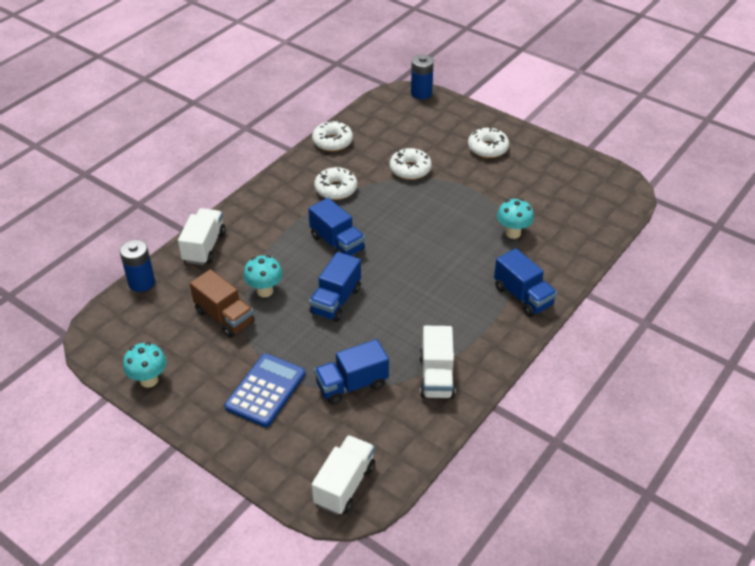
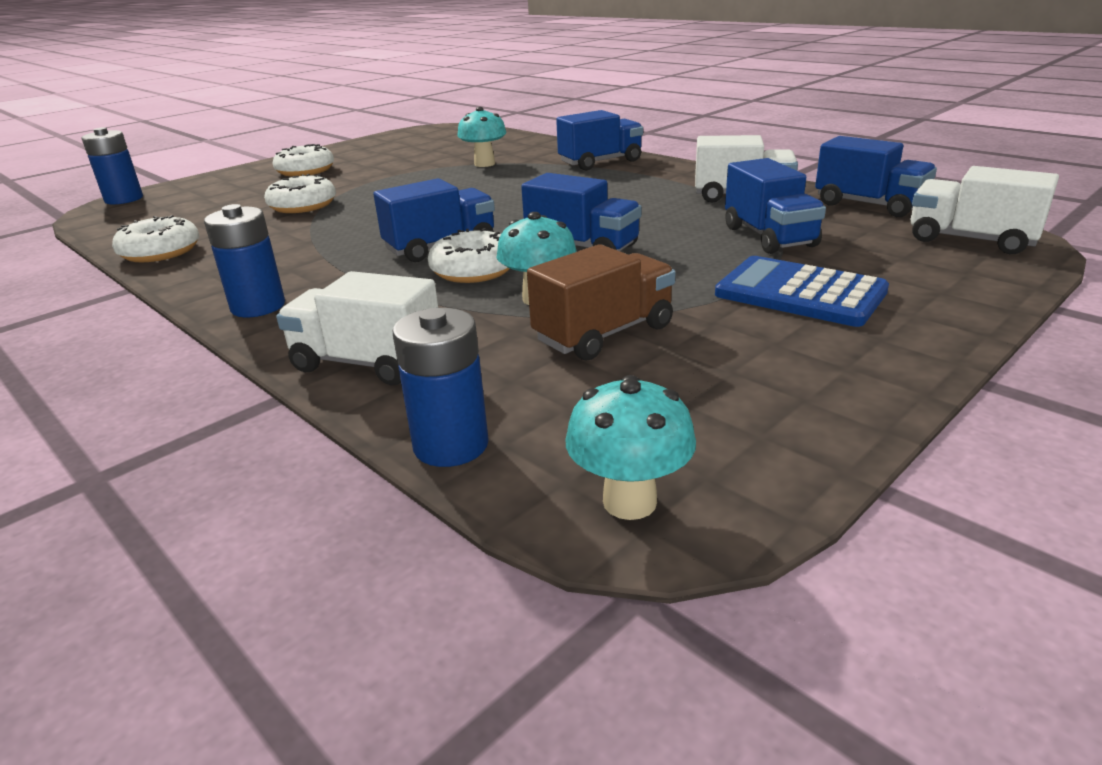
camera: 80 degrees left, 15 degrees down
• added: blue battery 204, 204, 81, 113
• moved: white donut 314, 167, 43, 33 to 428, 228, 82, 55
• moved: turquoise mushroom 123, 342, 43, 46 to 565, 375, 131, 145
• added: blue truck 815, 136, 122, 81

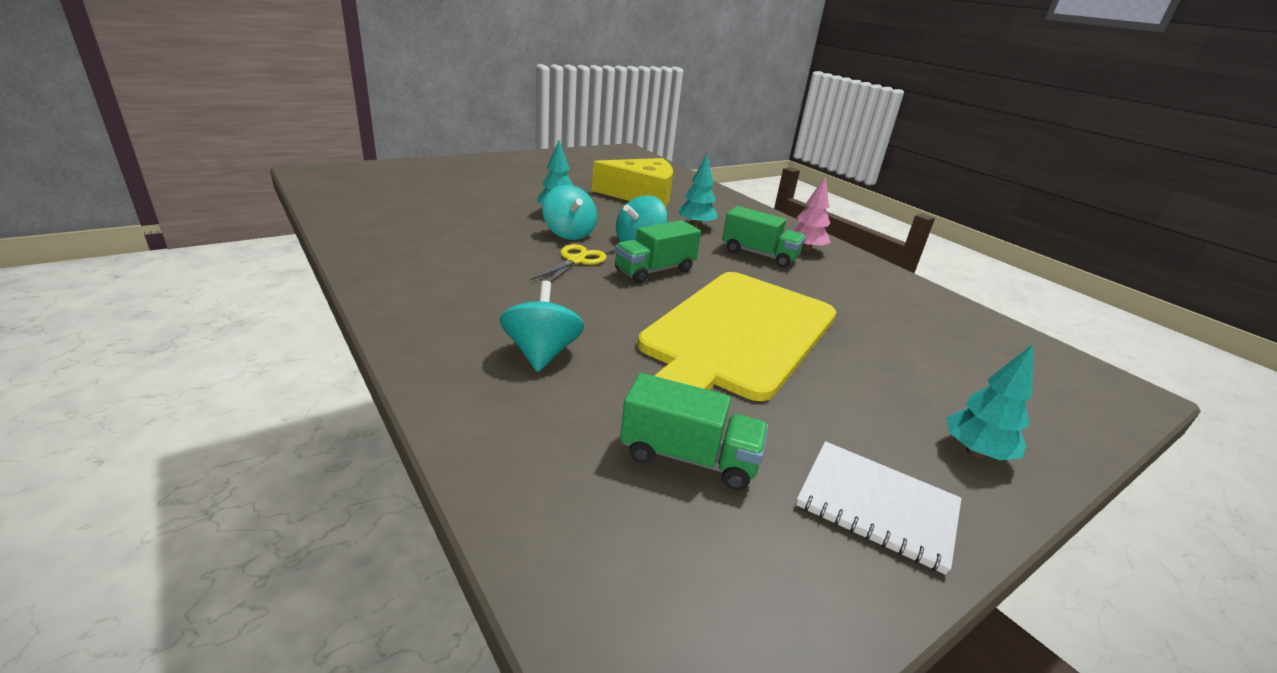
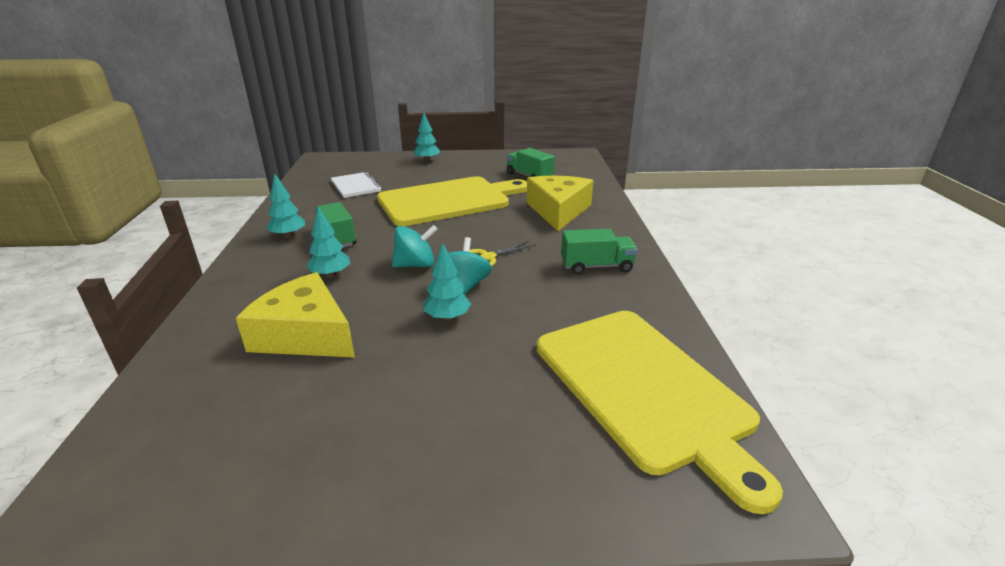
camera: 145 degrees left, 0 degrees up
• recoloured: pink tree 792, 175, 39, 77 to turquoise tree 266, 174, 39, 64
• moved: white notebook 796, 441, 165, 134 to 331, 172, 51, 26
• replaced: turquoise spinning top 500, 281, 84, 91 to yellow cheese 527, 176, 66, 55
• added: yellow cutting board 537, 311, 246, 203
• moved: green truck 615, 220, 86, 63 to 561, 229, 77, 45

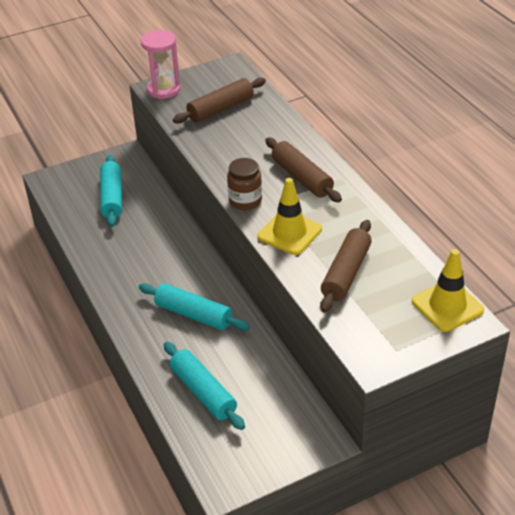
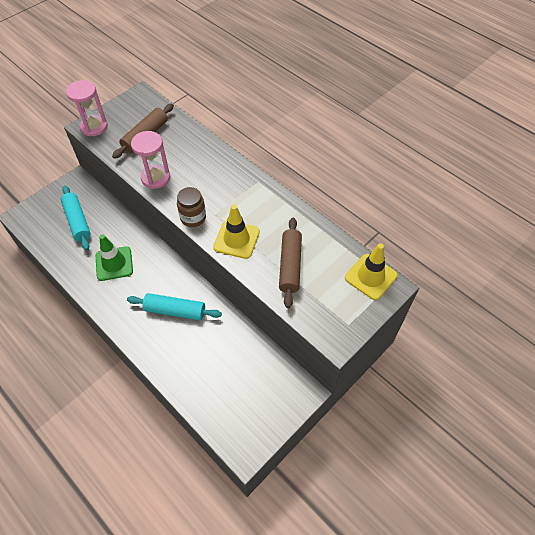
camera: 20 degrees left, 15 degrees up
• added: green traffic cone 96, 234, 37, 47
• added: pink hourglass 131, 131, 39, 58
• removed: turquoise rolling pin 163, 342, 82, 88
• removed: brown rolling pin 265, 138, 77, 64

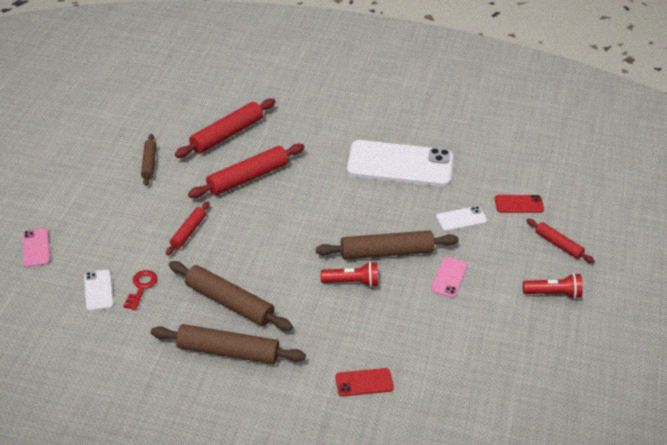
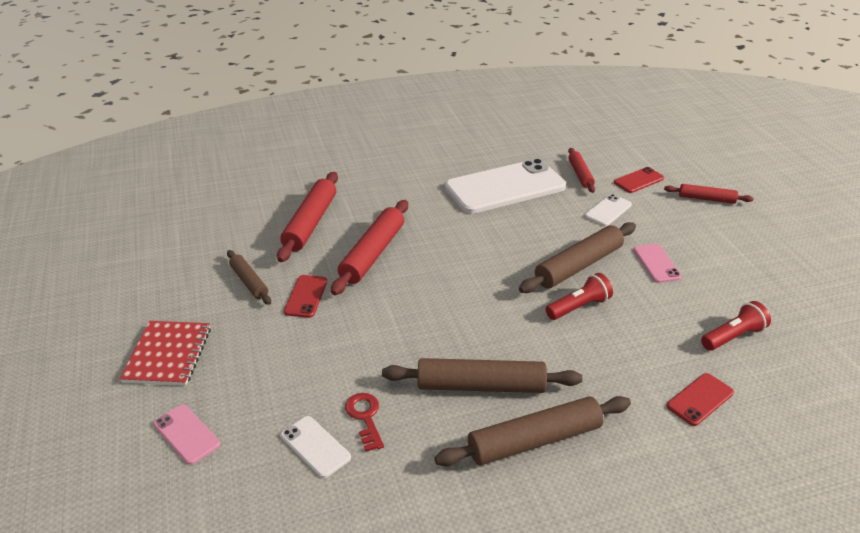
camera: 30 degrees left, 5 degrees down
• added: red notebook 120, 321, 91, 65
• added: red phone 284, 275, 43, 43
• moved: red rolling pin 166, 202, 44, 53 to 568, 148, 27, 45
• moved: red flashlight 523, 273, 60, 26 to 701, 301, 70, 50

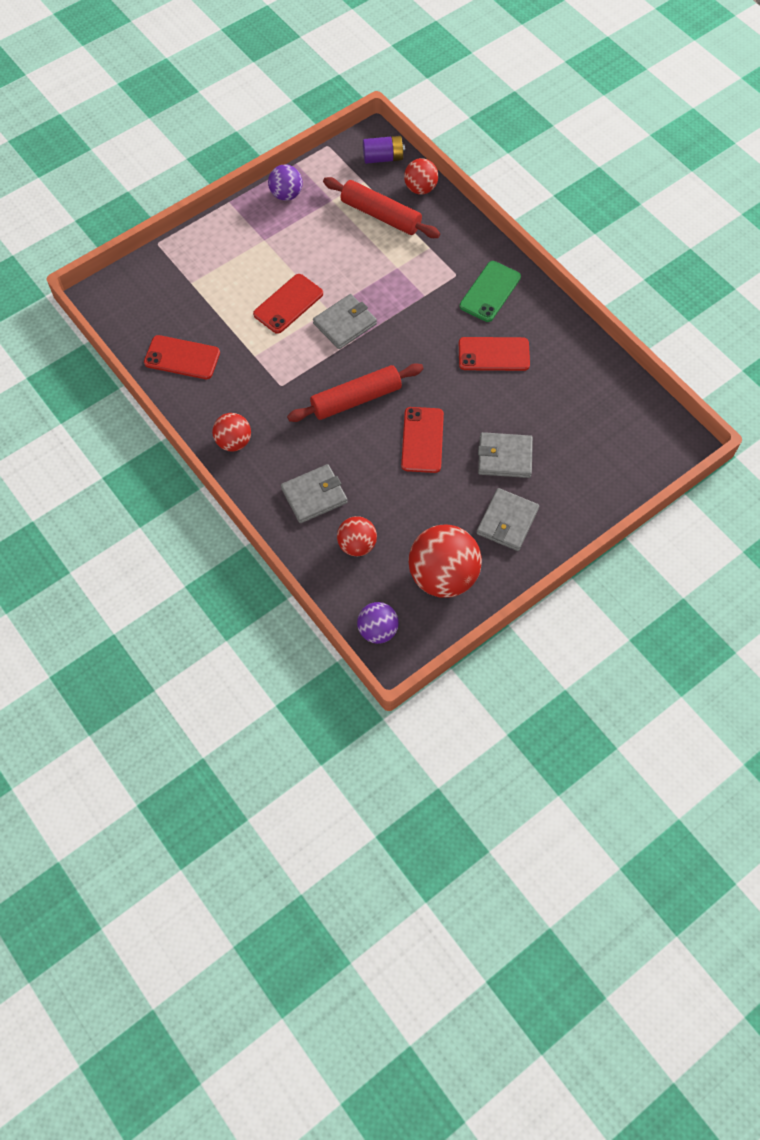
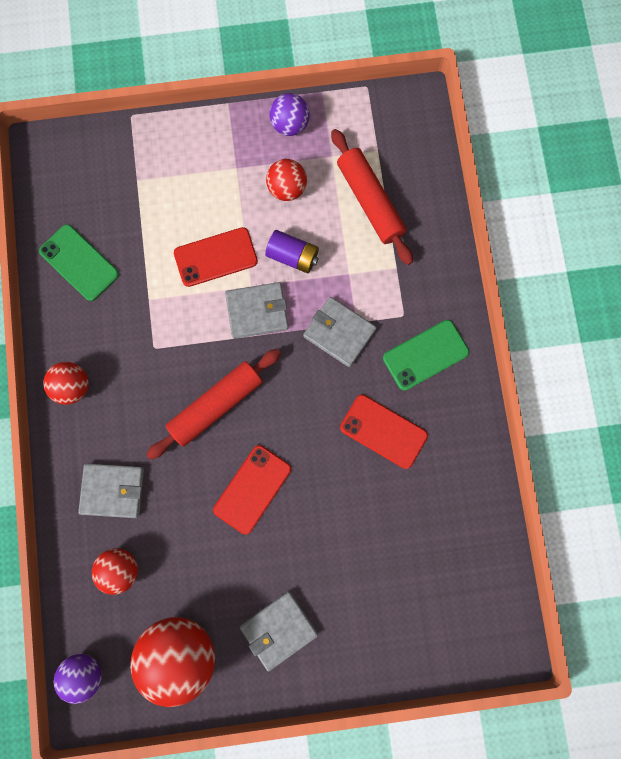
camera: 30 degrees right, 15 degrees up
• recoloured: red phone 144, 335, 76, 44 to green phone 39, 224, 80, 77
• turned: red rolling pin 287, 363, 137, 59 = 146, 349, 135, 111 45 degrees counterclockwise
• moved: purple battery 363, 136, 42, 28 to 265, 230, 54, 43
• moved: red ball 404, 158, 34, 37 to 266, 159, 41, 42
• moved: grey wallet 478, 432, 55, 46 to 303, 297, 74, 70

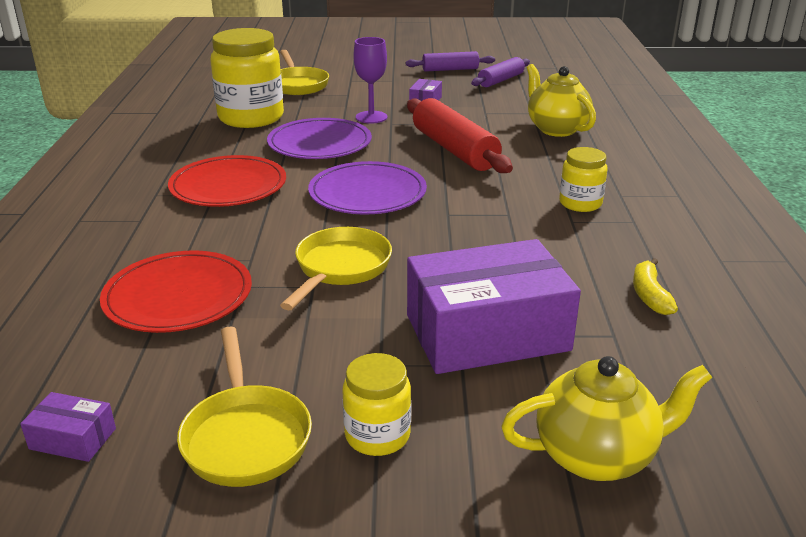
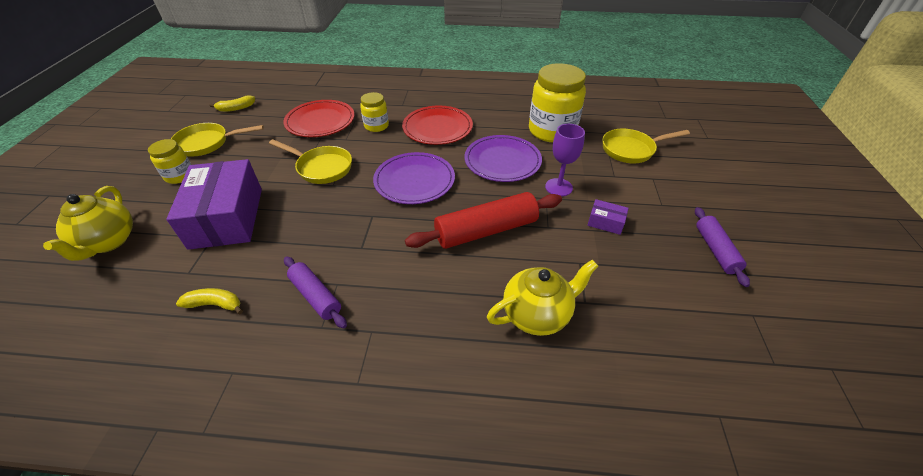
camera: 95 degrees right, 15 degrees up
• replaced: purple box 20, 392, 96, 70 to yellow banana 210, 96, 45, 16
• moved: purple rolling pin 471, 57, 59, 30 to 284, 256, 63, 73
• moved: yellow jar 559, 147, 48, 65 to 360, 92, 29, 40

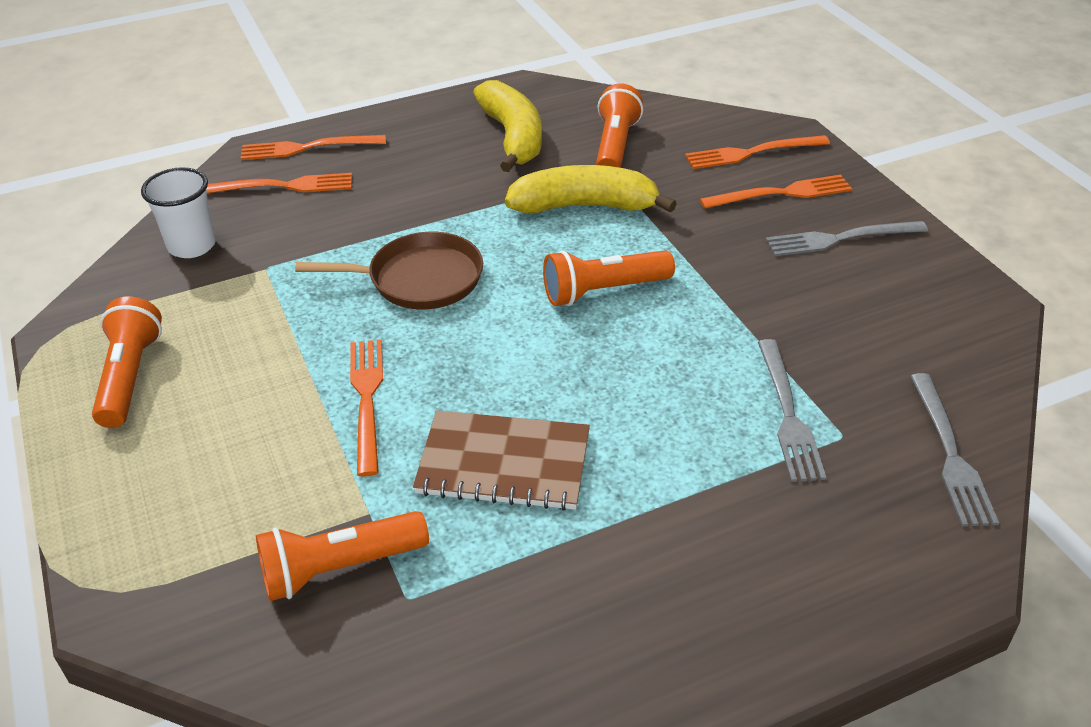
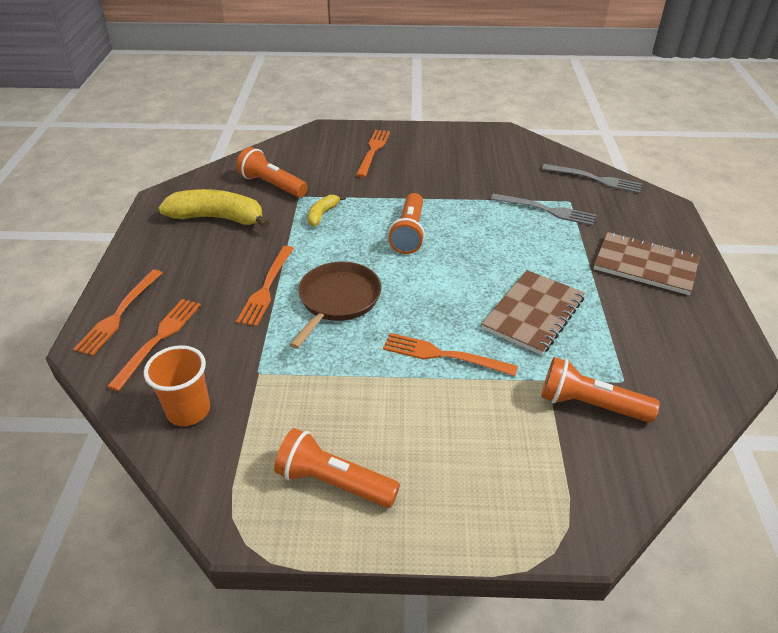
camera: 65 degrees left, 0 degrees up
• recoloured: white cup 141, 167, 75, 91 to orange cup 144, 345, 66, 81
• moved: orange fork 685, 135, 145, 34 to 236, 246, 58, 80
• resized: yellow banana 505, 165, 172, 48 = 307, 195, 39, 32 x0.50
• turned: orange flashlight 256, 511, 173, 90 = 541, 357, 119, 66 105 degrees clockwise
• added: brown notebook 594, 232, 106, 63
• removed: grey fork 766, 221, 162, 35

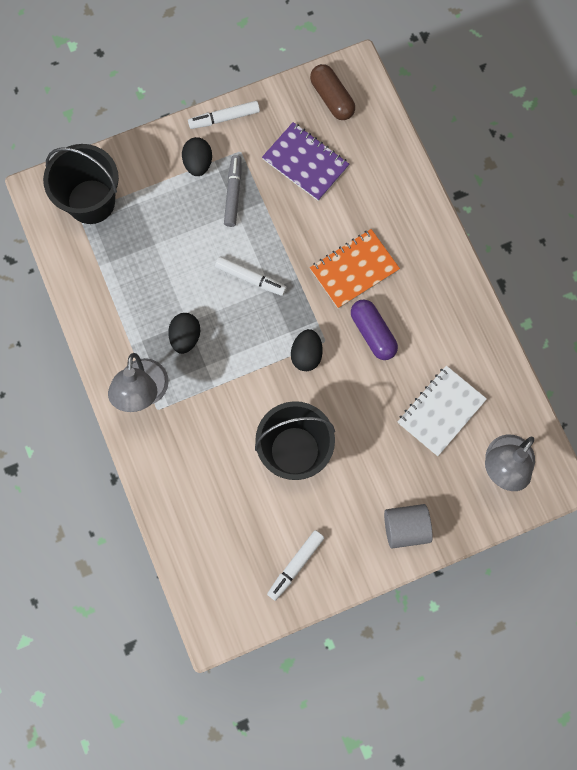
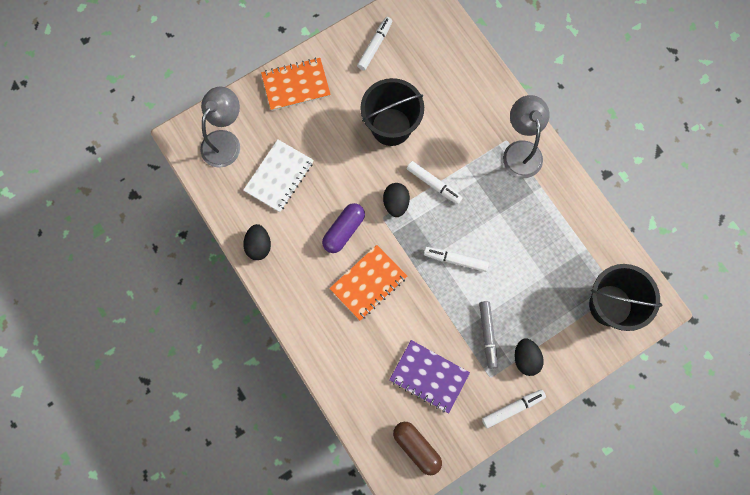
camera: 170 degrees right, 0 degrees up
• moved: black egg 168, 313, 32, 41 to 243, 224, 28, 36
• replaced: grey cylinder 384, 504, 49, 45 to orange notebook 261, 58, 70, 53
• turned: purple capsule 351, 299, 47, 61 = 322, 203, 43, 50 75 degrees clockwise
• added: white marker 407, 161, 56, 43

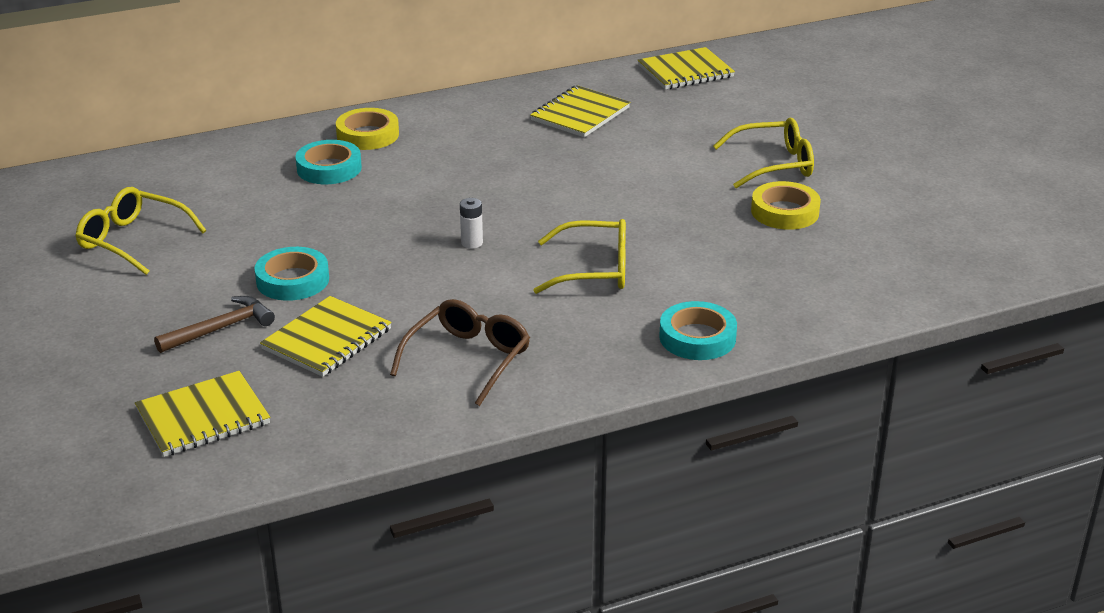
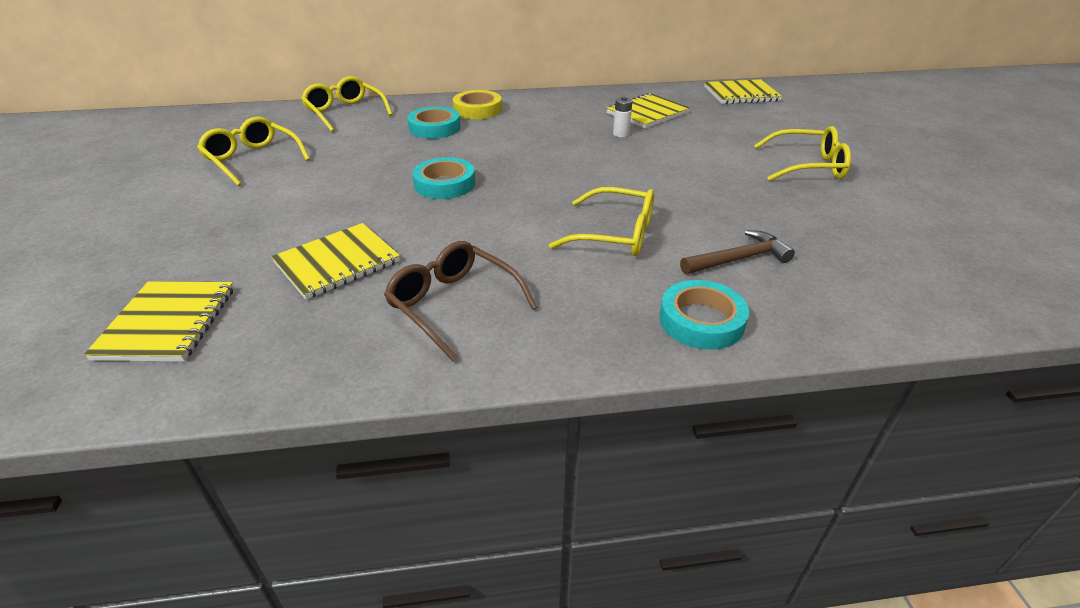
camera: 15 degrees right, 5 degrees up
• turned: yellow notebook 135, 371, 135, 86 = 84, 281, 150, 80 75 degrees counterclockwise
• added: yellow glasses 301, 76, 92, 56
• turned: brown glasses 390, 299, 140, 107 = 384, 241, 153, 120 90 degrees counterclockwise
• moved: turquoise tape 254, 247, 75, 54 to 413, 157, 62, 42
• moved: white battery 460, 198, 23, 51 to 613, 96, 20, 41
• moved: brown hammer 154, 296, 121, 57 to 680, 230, 115, 44
• removed: yellow tape 751, 181, 70, 49

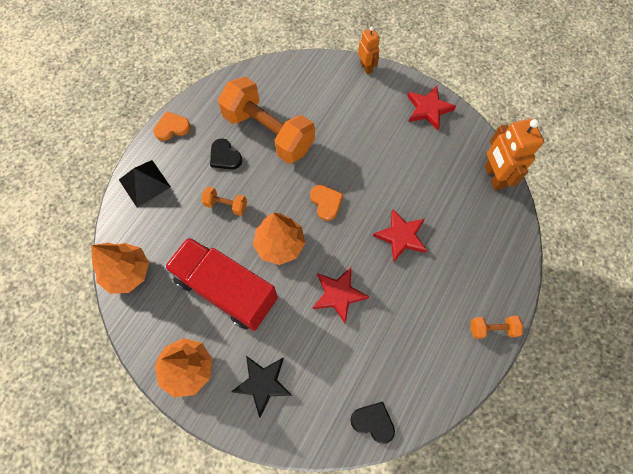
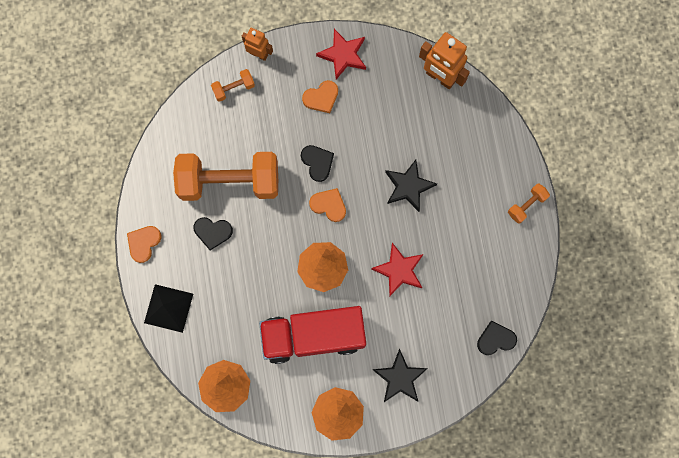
camera: 40 degrees left, 10 degrees up
• moved: orange dumbbell 201, 187, 46, 29 to 211, 69, 44, 33
• added: black heart 301, 145, 33, 37
• added: orange heart 302, 80, 36, 33
• recoloured: red star 373, 209, 54, 53 to black star 385, 160, 52, 52

